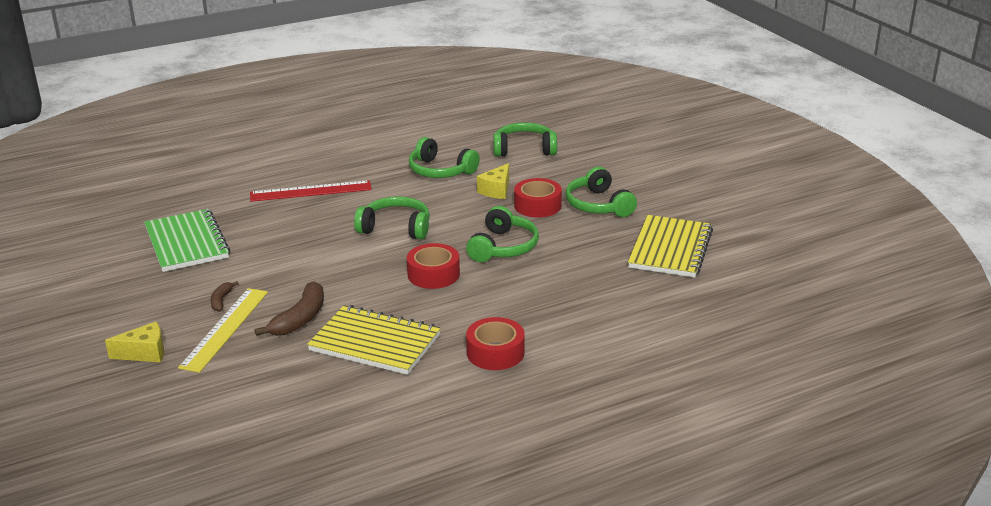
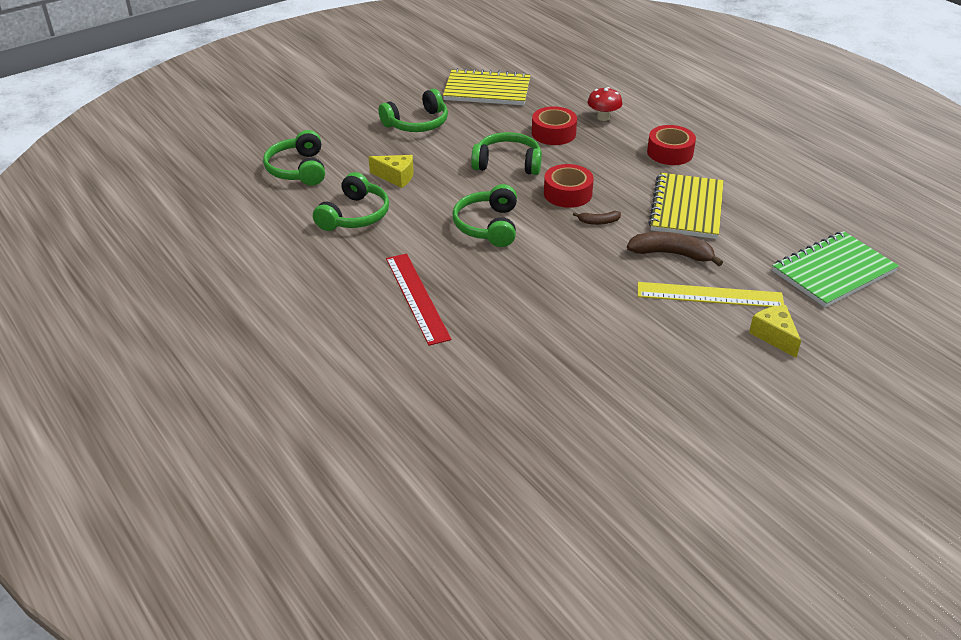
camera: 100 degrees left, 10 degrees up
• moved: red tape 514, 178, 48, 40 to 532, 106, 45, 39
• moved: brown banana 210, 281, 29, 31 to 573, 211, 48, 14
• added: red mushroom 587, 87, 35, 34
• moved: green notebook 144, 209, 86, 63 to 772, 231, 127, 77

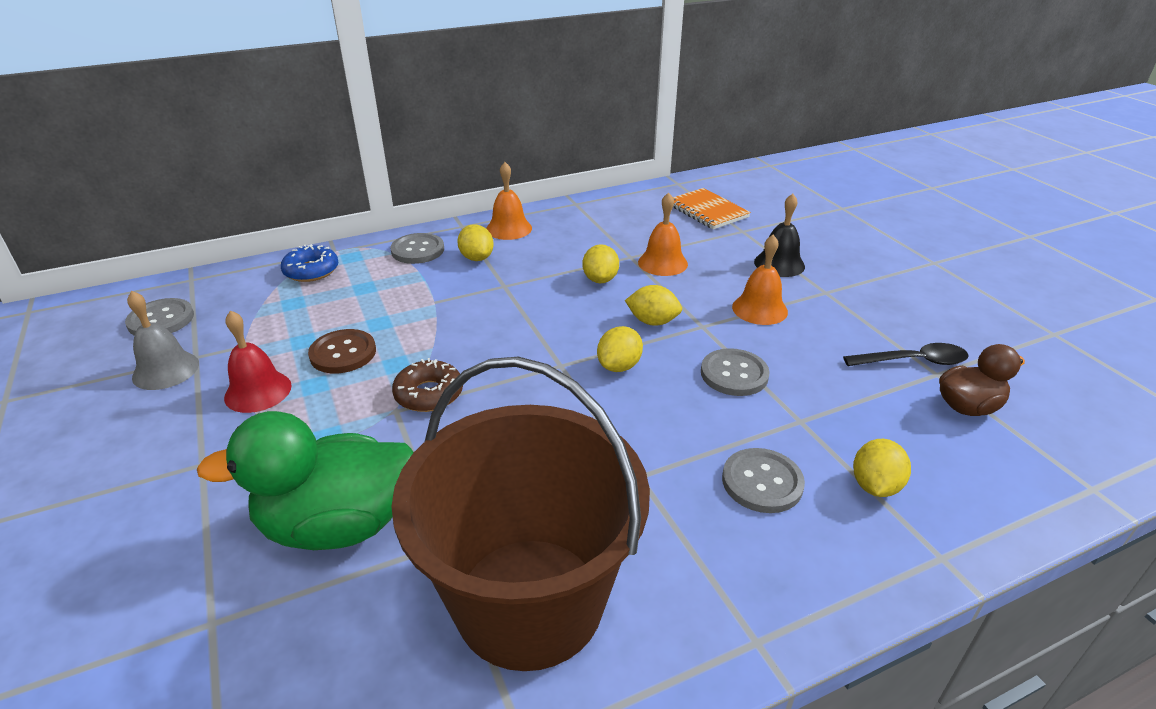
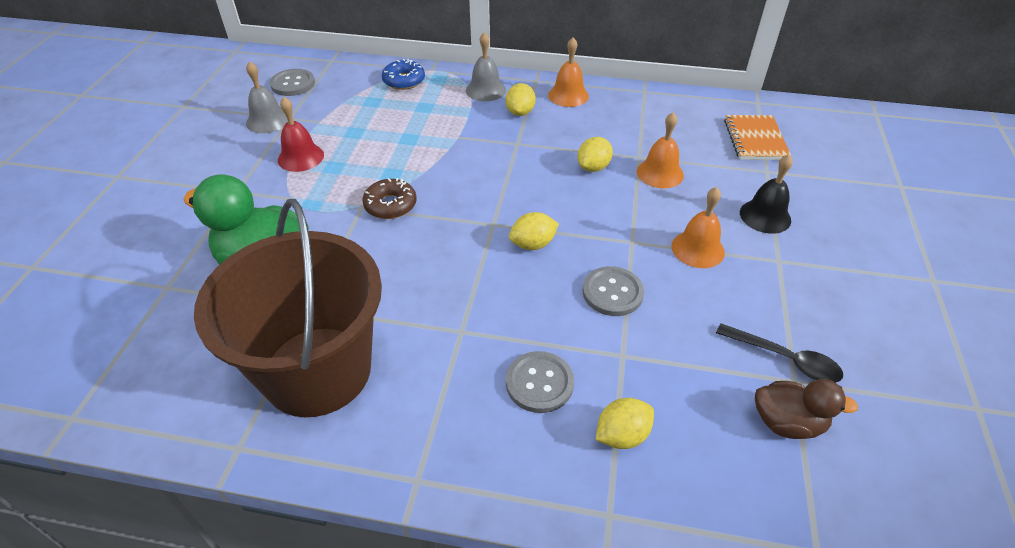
camera: 35 degrees right, 10 degrees up
• replaced: grey button 390, 233, 54, 31 to grey bell 466, 32, 40, 69
• removed: brown button 308, 329, 68, 44
• removed: yellow lemon 625, 285, 57, 41

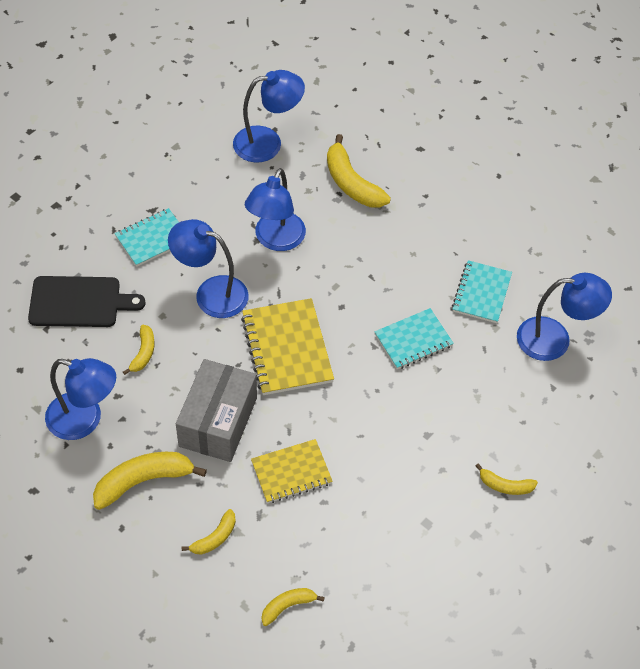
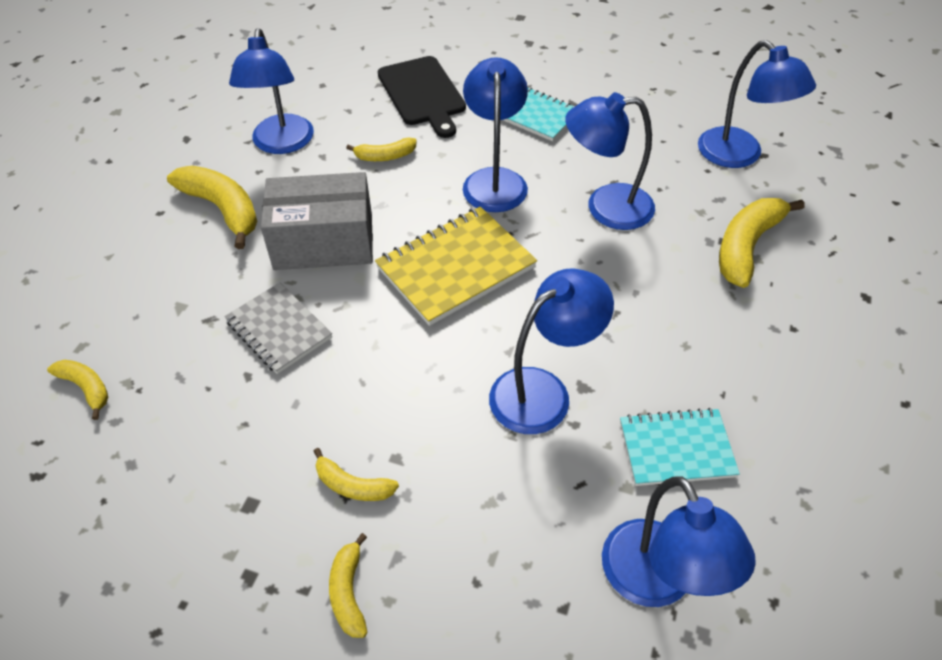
camera: 70 degrees right, 5 degrees down
• recoloured: yellow notebook 251, 439, 82, 64 to grey notebook 224, 283, 108, 91
• moved: yellow banana 182, 509, 54, 46 to 313, 448, 86, 53
• replaced: turquoise notebook 374, 308, 80, 61 to blue lamp 489, 268, 125, 166

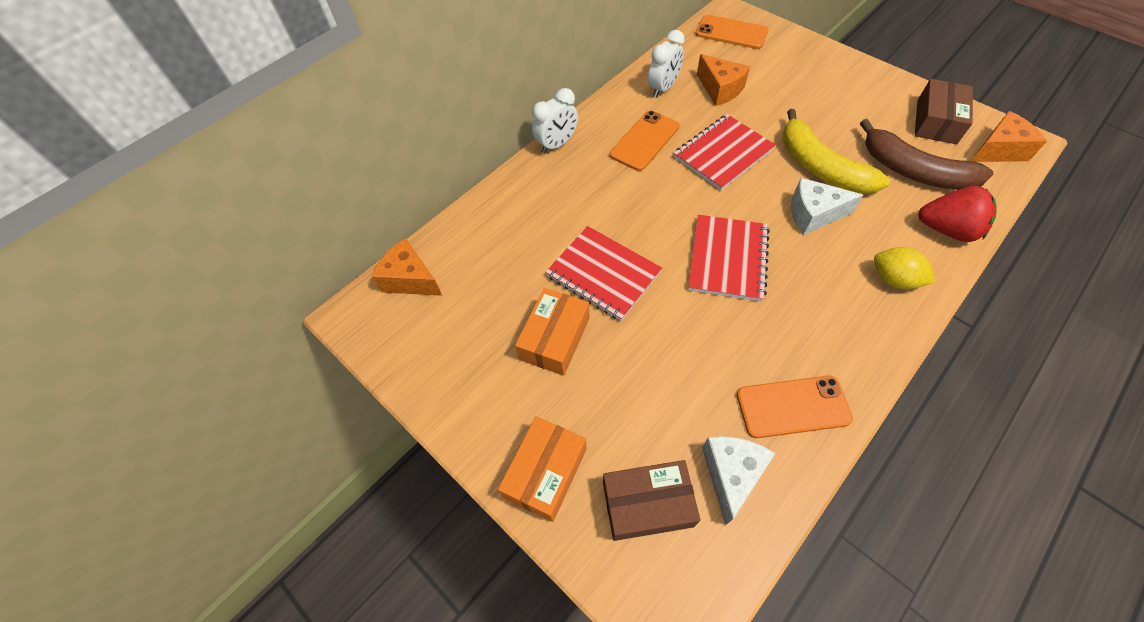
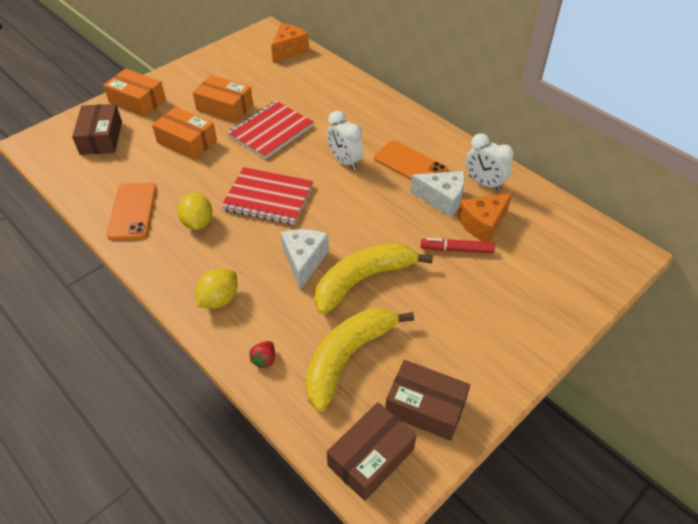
camera: 90 degrees right, 10 degrees down
• added: orange box 152, 107, 65, 53
• added: yellow lemon 178, 193, 34, 37
• resized: red strawberry 918, 186, 78, 56 = 249, 341, 26, 27 x0.47
• recoloured: brown banana 860, 119, 133, 71 to yellow banana 305, 308, 109, 104
• moved: white clock 532, 88, 46, 66 to 327, 111, 37, 59
• replaced: orange cheese 971, 111, 76, 51 to brown box 327, 402, 90, 99
• moved: white cheese 702, 436, 74, 89 to 410, 171, 55, 46
• added: red marker 421, 238, 74, 15
• removed: red notebook 674, 114, 102, 76
• removed: orange phone 695, 15, 74, 34

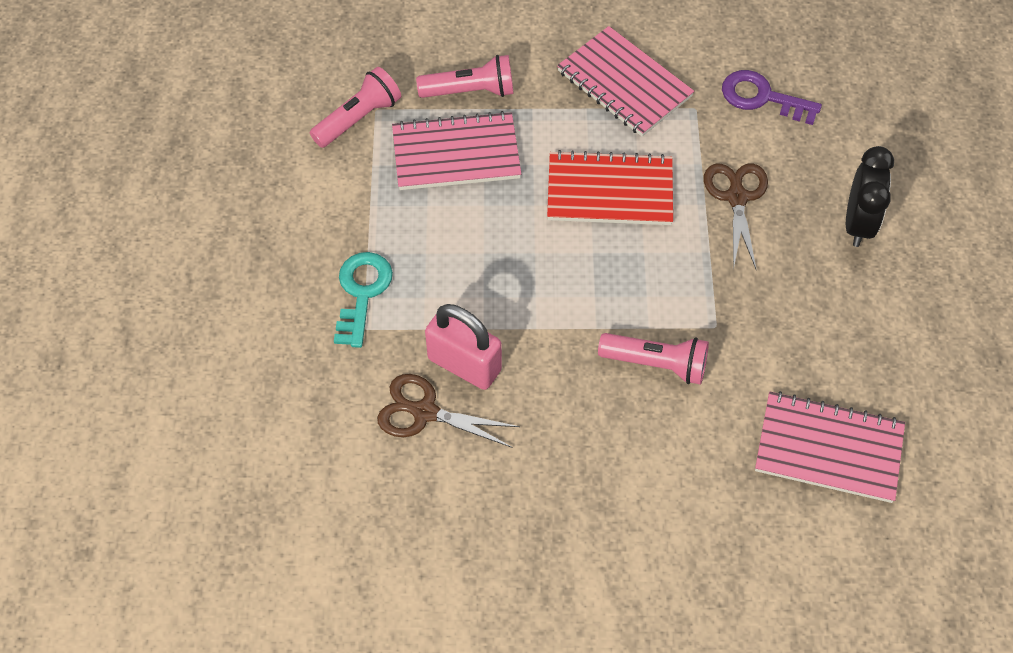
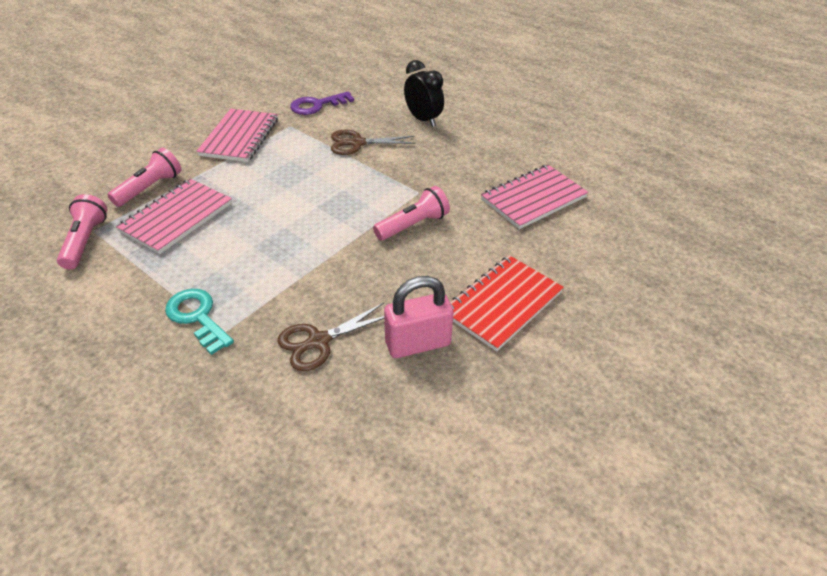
camera: 50 degrees left, 15 degrees down
• turned: pink notebook 557, 26, 137, 111 = 197, 109, 81, 53 75 degrees counterclockwise
• turned: brown scissors 704, 164, 64, 107 = 331, 129, 85, 26 45 degrees counterclockwise
• moved: pink padlock 425, 304, 77, 86 to 384, 276, 69, 82
• moved: red notebook 547, 150, 126, 75 to 450, 255, 114, 96

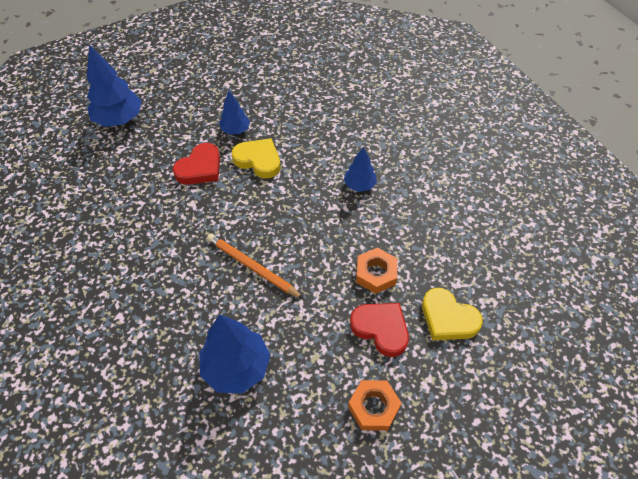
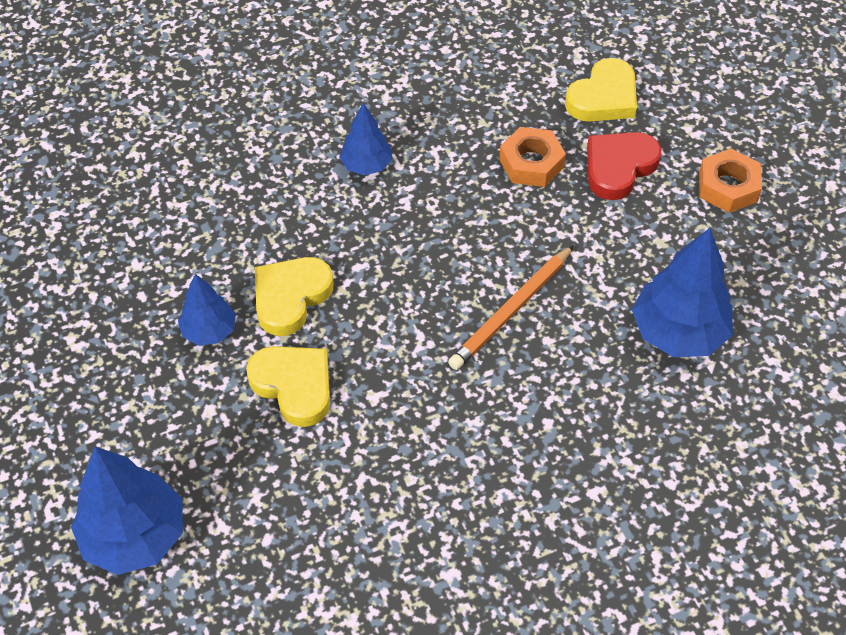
camera: 85 degrees left, 0 degrees up
• recoloured: red heart 173, 143, 47, 42 to yellow heart 246, 346, 84, 81

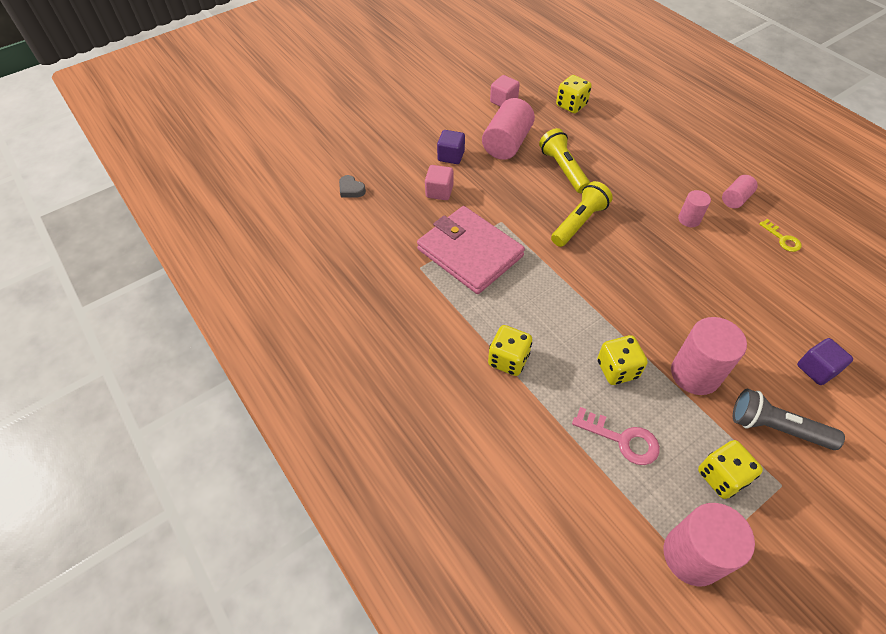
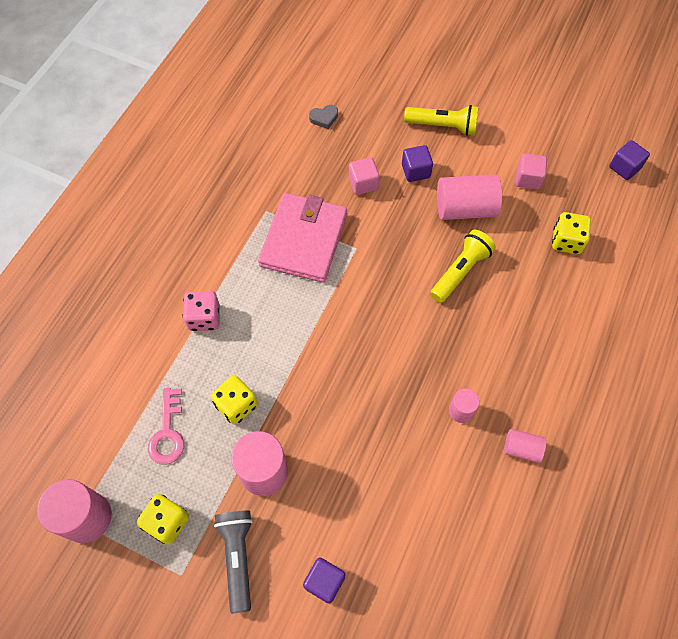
camera: 60 degrees right, 10 degrees up
• recoloured: yellow dice 488, 325, 44, 51 to pink dice 183, 291, 37, 40
• turned: grey heart 339, 175, 27, 23 = 309, 105, 29, 24 120 degrees counterclockwise
• moved: yellow flashlight 551, 181, 62, 66 to 404, 105, 75, 31
• added: purple cube 609, 140, 41, 40
• removed: yellow key 759, 219, 43, 33

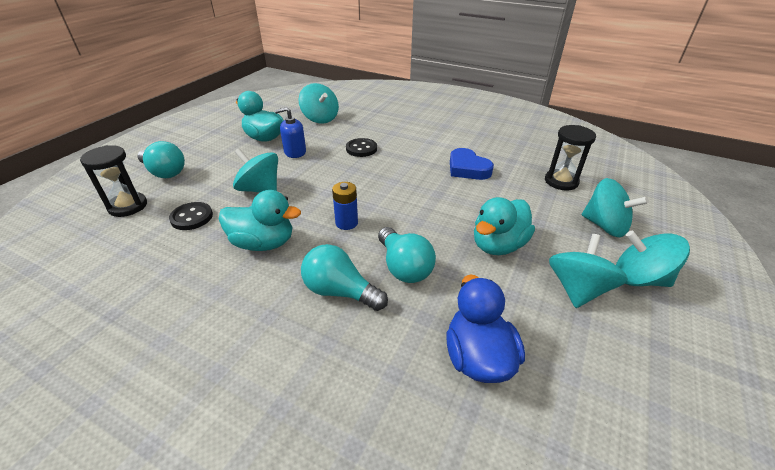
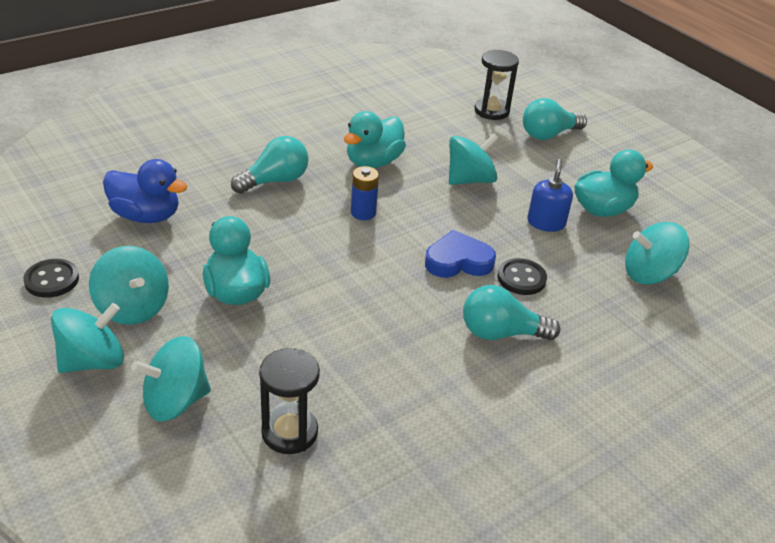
camera: 115 degrees right, 0 degrees up
• moved: black button 169, 202, 44, 28 to 23, 259, 56, 39
• moved: blue heart 450, 148, 44, 32 to 425, 230, 71, 48
• moved: turquoise light bulb 378, 227, 58, 56 to 463, 285, 97, 55

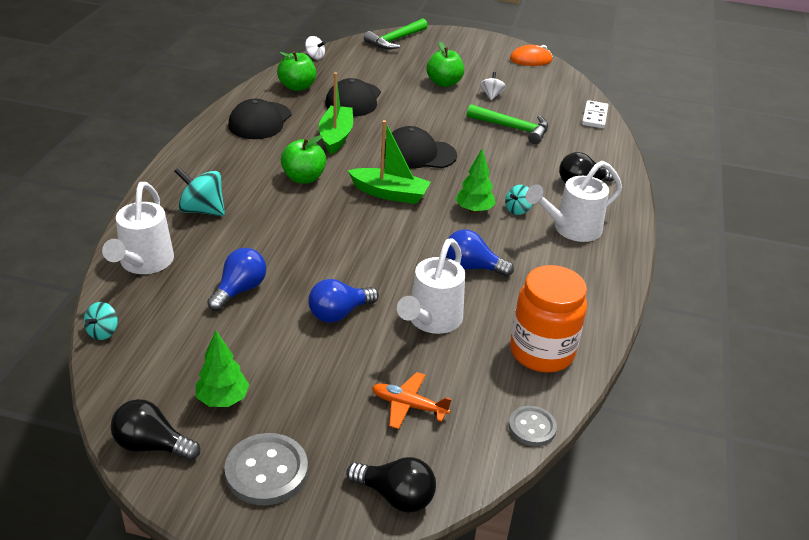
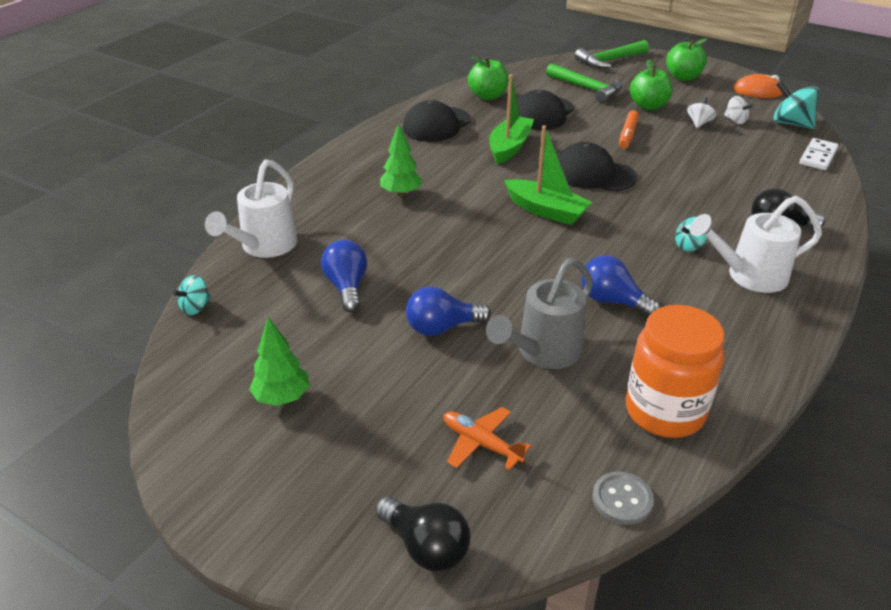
camera: 20 degrees right, 0 degrees up
• turned: blue light bulb 207, 248, 59, 63 = 321, 240, 46, 72 60 degrees counterclockwise
• moved: green tree 455, 149, 41, 64 to 380, 123, 43, 74
• recoloured: white watering can 397, 238, 68, 96 to grey watering can 486, 258, 107, 111
• moved: green hammer 467, 104, 81, 40 to 546, 63, 77, 40
• added: orange marker 619, 110, 20, 39
• moved: green apple 281, 135, 45, 48 to 666, 38, 41, 43
• moved: white spinning top 305, 36, 20, 23 to 724, 96, 29, 28
• moved: turquoise spinning top 174, 167, 51, 49 to 773, 81, 46, 48
• removed: black light bulb 111, 399, 89, 62
• removed: grey button 224, 433, 84, 72

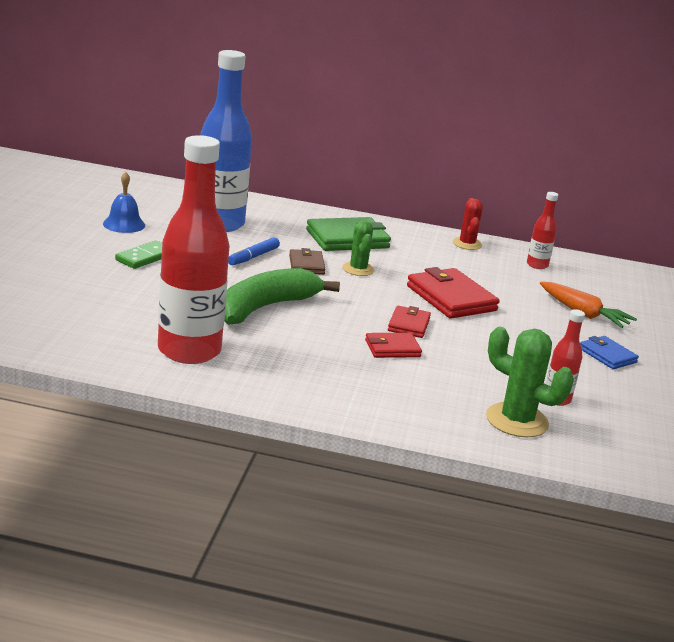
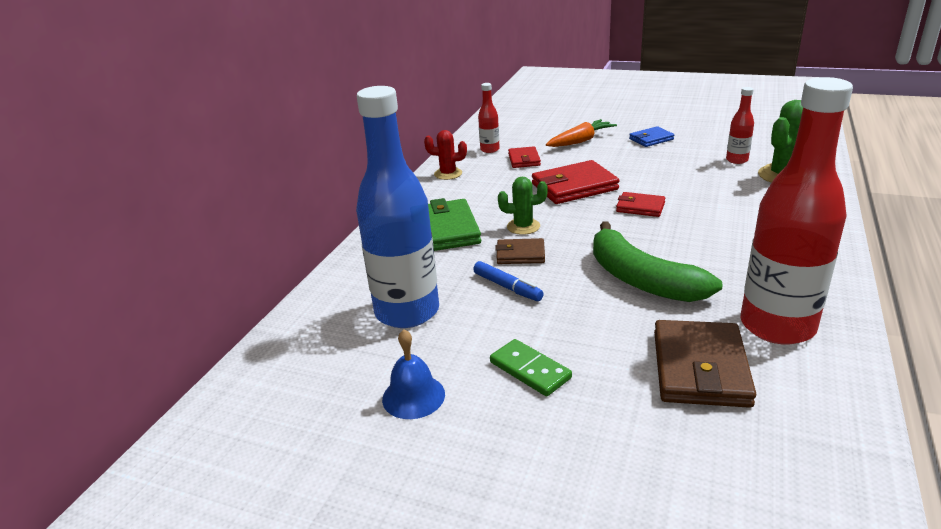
camera: 75 degrees left, 5 degrees up
• moved: red wallet 365, 333, 57, 25 to 508, 146, 33, 22
• added: brown wallet 654, 320, 102, 88

